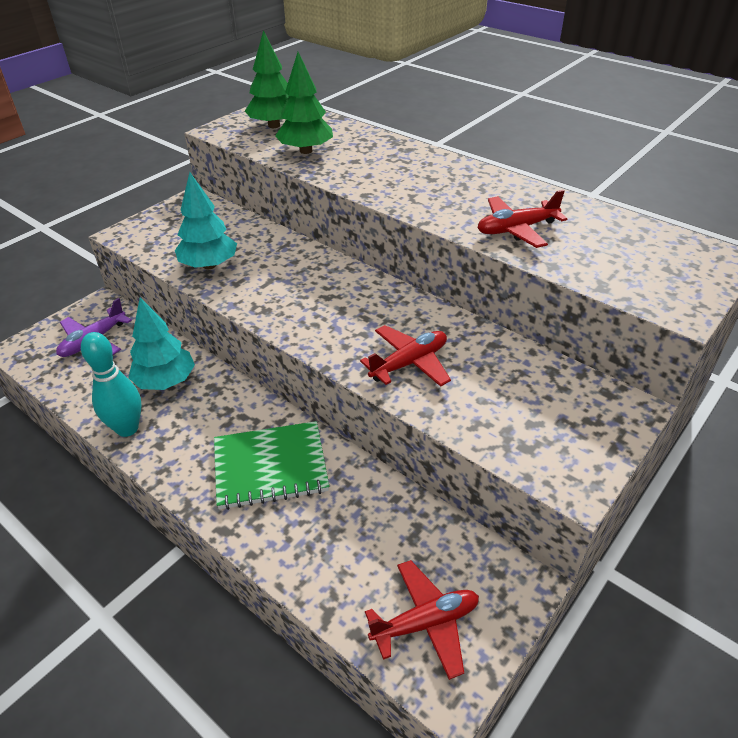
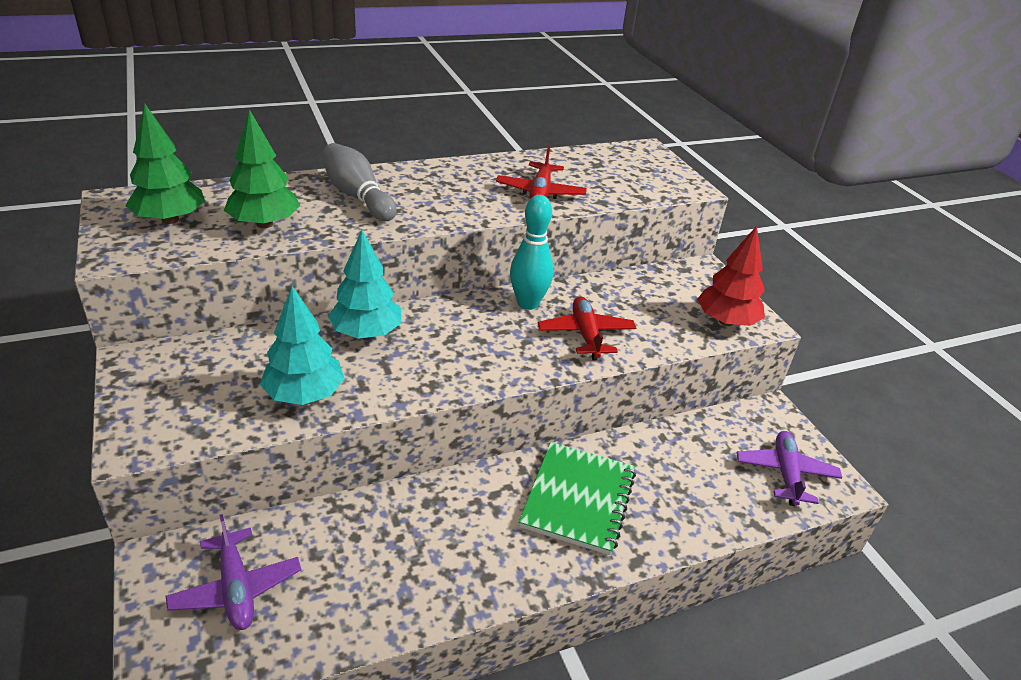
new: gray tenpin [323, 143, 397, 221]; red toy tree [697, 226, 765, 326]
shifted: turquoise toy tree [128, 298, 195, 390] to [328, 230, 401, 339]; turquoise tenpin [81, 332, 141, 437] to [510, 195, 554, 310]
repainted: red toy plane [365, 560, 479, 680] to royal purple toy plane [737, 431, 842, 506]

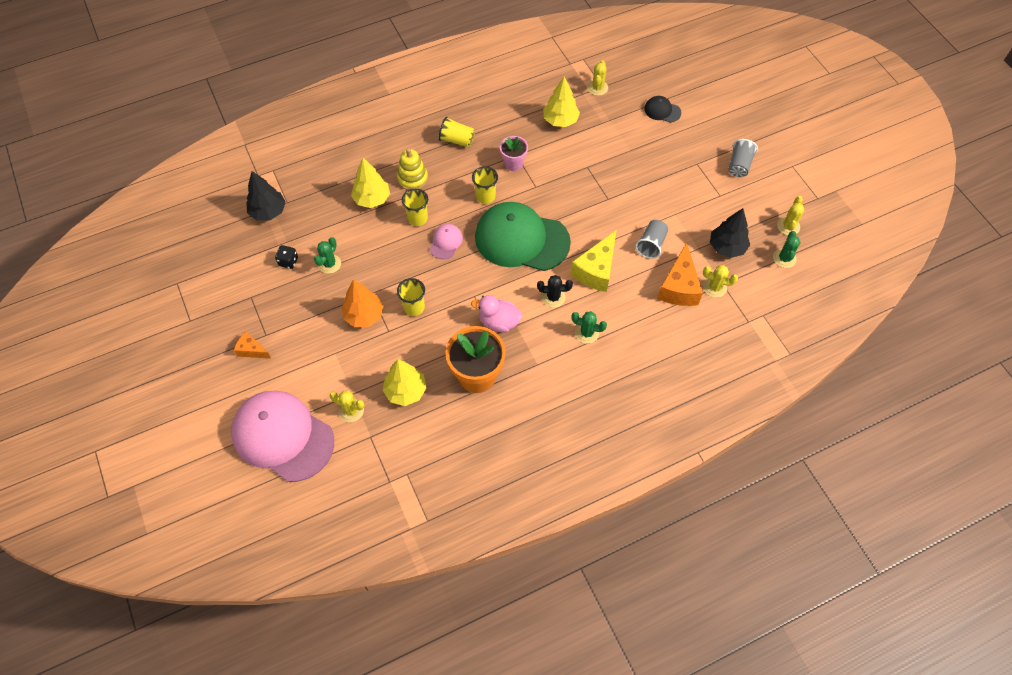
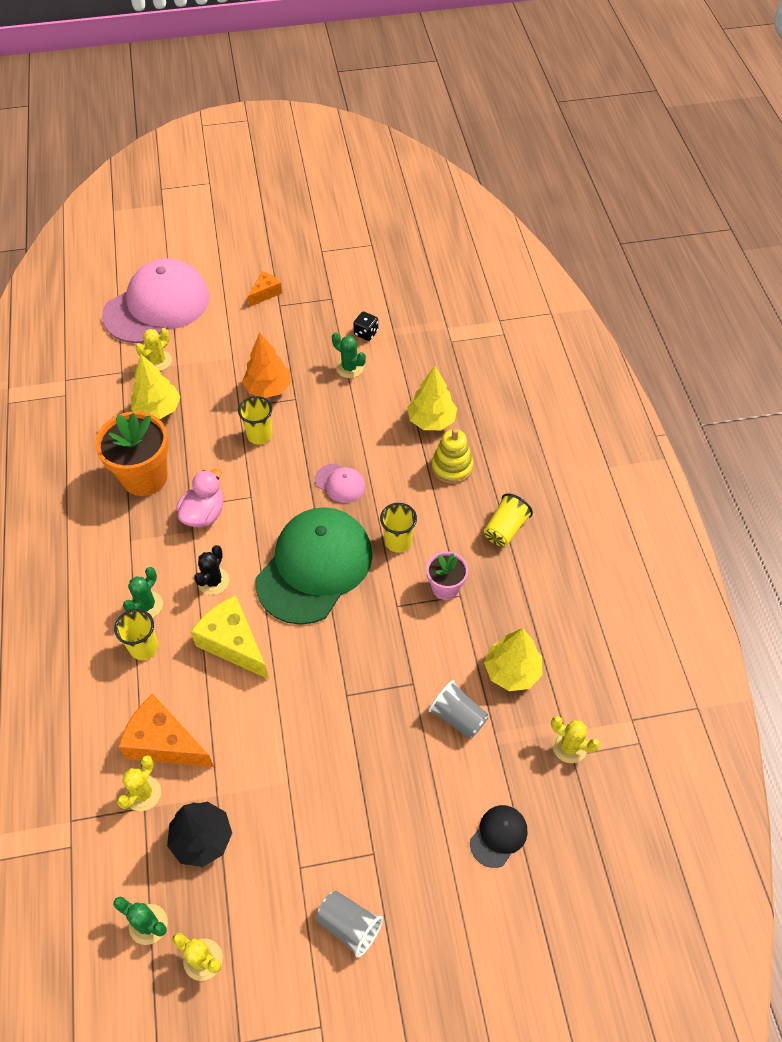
gone: black toy tree [246, 171, 286, 220]
shifted: yellow cup [402, 189, 428, 226] to [114, 609, 159, 660]; gray cup [635, 220, 668, 259] to [429, 680, 488, 739]

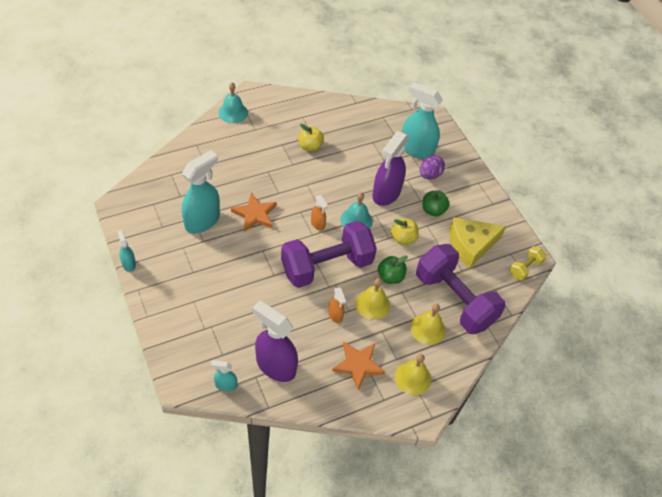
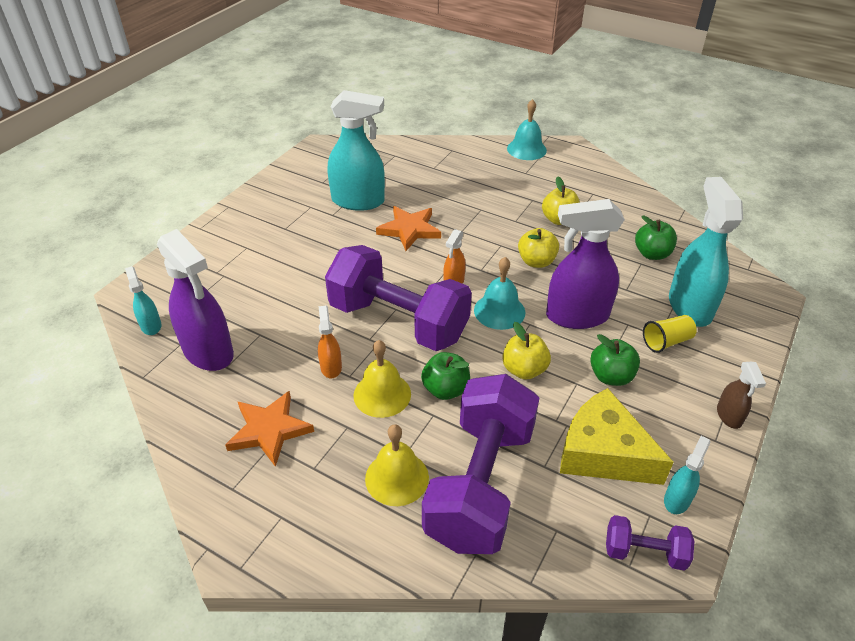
gone: yellow hand bell [394, 354, 431, 395]
new: green apple [635, 215, 677, 260]; yellow apple [518, 228, 559, 268]; brown spray cleaner [717, 362, 766, 429]
shifted: turquoise spray cleaner [117, 230, 136, 272] to [664, 436, 711, 514]
swapped: royal purple egg [420, 155, 445, 179] to yellow cup [643, 315, 697, 353]
repainted: yellow hand weight [509, 246, 546, 281] to royal purple hand weight [606, 515, 694, 571]
rotated: orange spray cleaner [329, 287, 346, 323] = [318, 306, 342, 378] 135 degrees clockwise; royal purple spray cleaner [252, 300, 298, 382] = [157, 229, 234, 371] 135 degrees clockwise

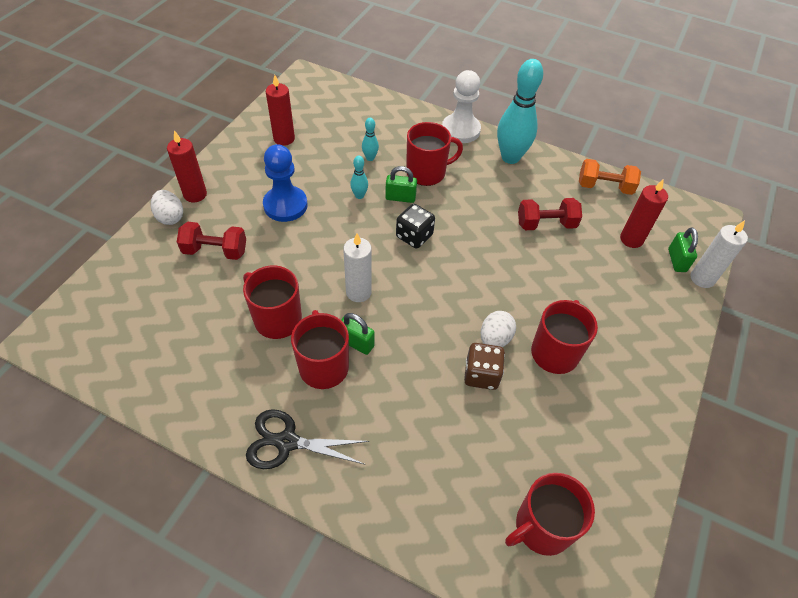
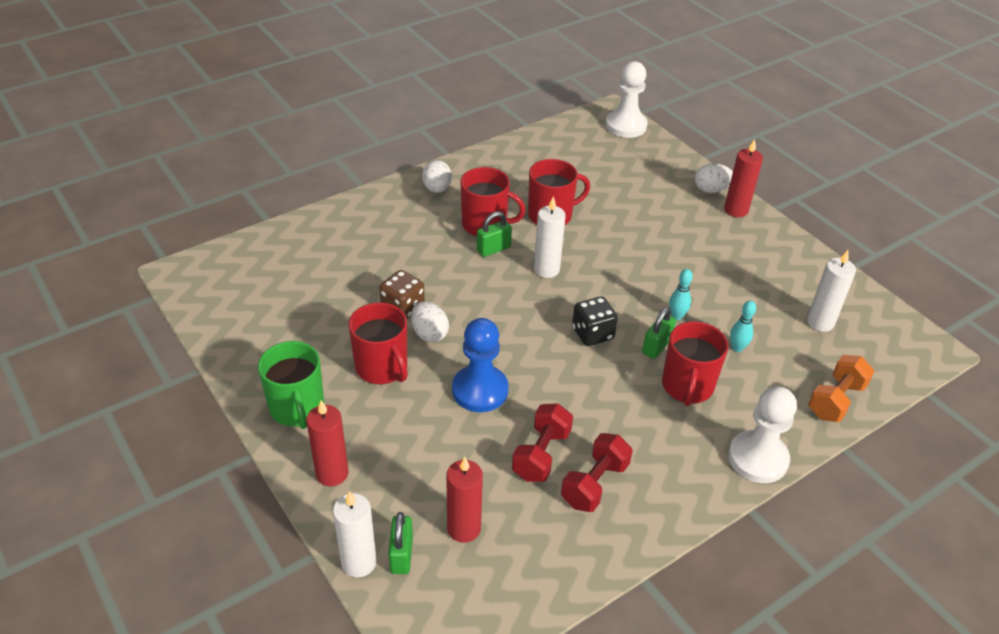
gone: turquoise tenpin [497, 59, 543, 164]; red tea mug [505, 473, 595, 556]
new: white game pawn [606, 61, 648, 138]; white wax candle [807, 250, 856, 332]; green tea mug [258, 341, 324, 429]
shifted: red wax candle [266, 75, 295, 146] to [306, 400, 349, 486]; royal blue game pawn [263, 144, 308, 222] to [452, 318, 509, 412]; orange hand weight [579, 159, 641, 195] to [808, 355, 874, 422]; red hand weight [177, 222, 246, 260] to [561, 433, 633, 512]
swapped: black shears [246, 409, 369, 469] to white egg [422, 160, 452, 193]
rotated: green lock [668, 227, 698, 272] = [388, 512, 413, 574] 60 degrees clockwise

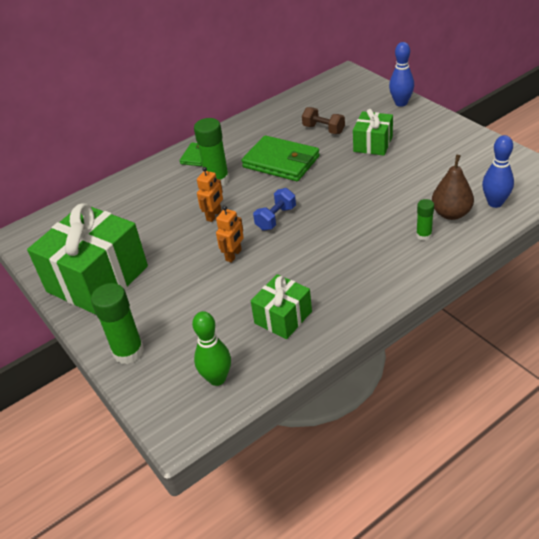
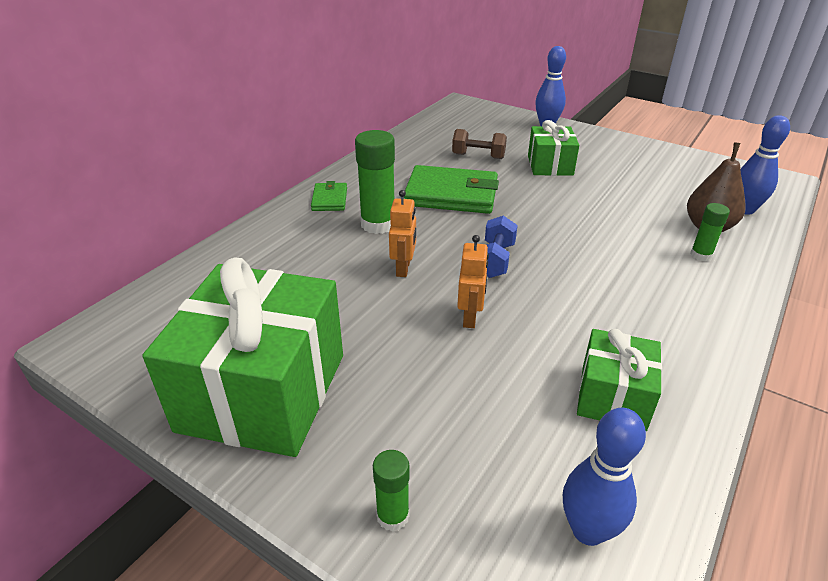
repainted: green tenpin [192, 311, 231, 386] to royal blue tenpin [563, 408, 646, 546]
scaled: green stick of glue [91, 283, 144, 364] = [373, 450, 410, 532] x0.55

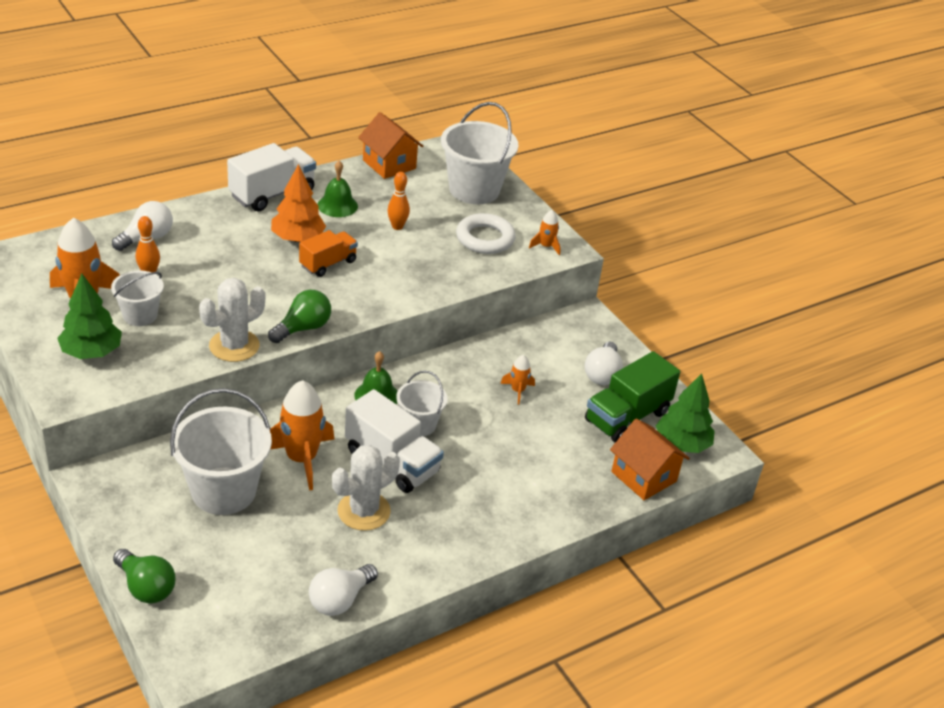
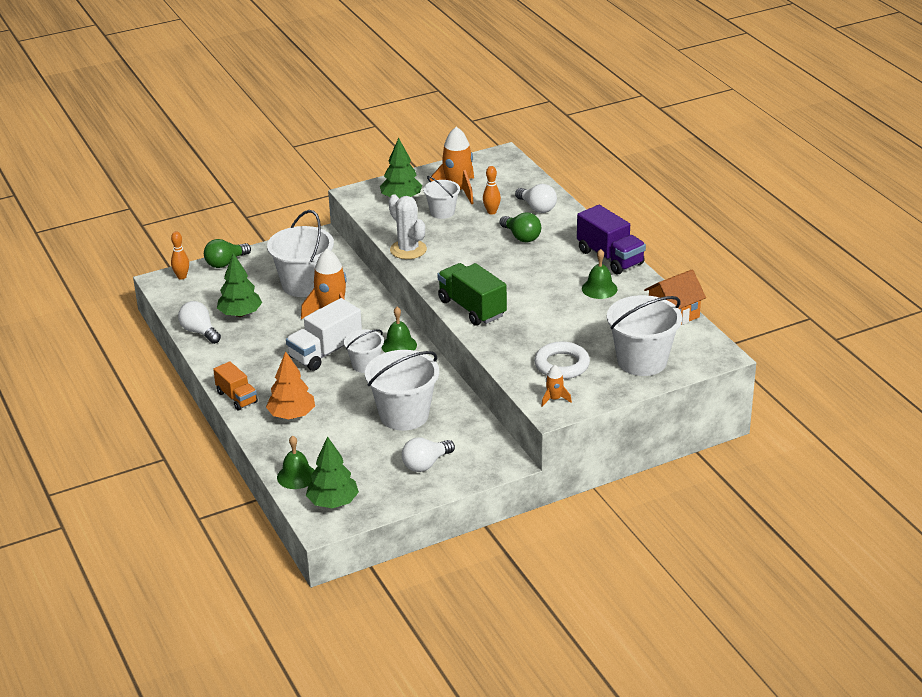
gone: white saguaro cactus [332, 445, 400, 531]
new: green toy tree [217, 253, 262, 317]
shifted: orange toy tree [271, 164, 326, 242] to [266, 351, 315, 419]; orange tenpin [387, 172, 410, 230] to [171, 231, 189, 280]; orange lorry [299, 230, 358, 277] to [213, 361, 258, 411]; green bulb [268, 290, 331, 343] to [500, 212, 541, 242]; green lorry [585, 351, 680, 442] to [437, 263, 507, 326]
swapped: orange spaceship [500, 355, 535, 405] to white pail [365, 350, 439, 431]; orange toy house [610, 418, 690, 500] to green hand bell [277, 435, 314, 489]
repainted: white lorry [227, 143, 316, 212] to royal purple lorry [577, 205, 646, 274]
rotated: white bulb [585, 342, 623, 385] = [402, 438, 455, 472] 60 degrees counterclockwise

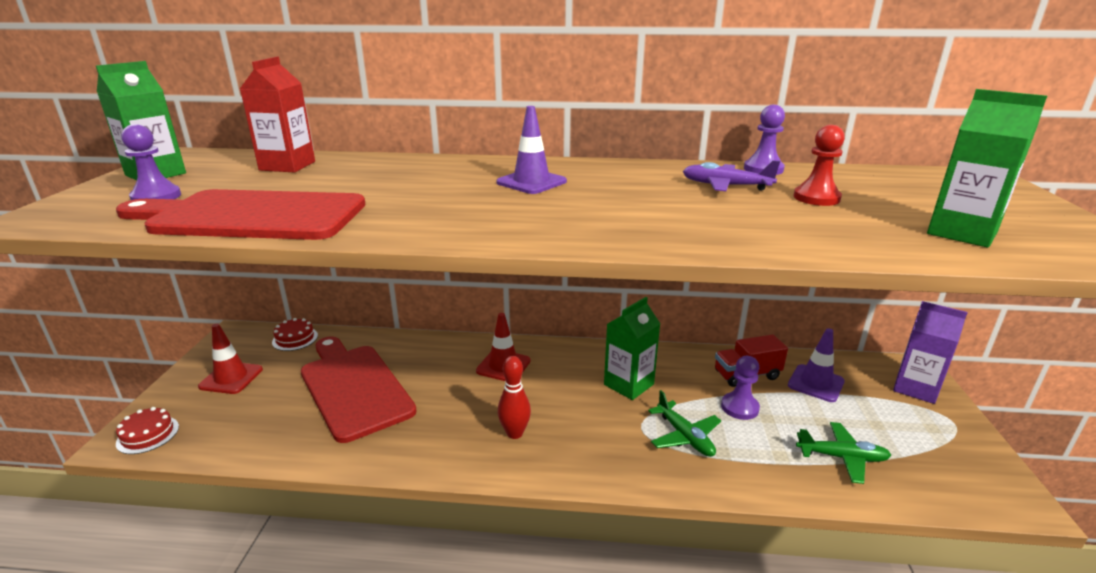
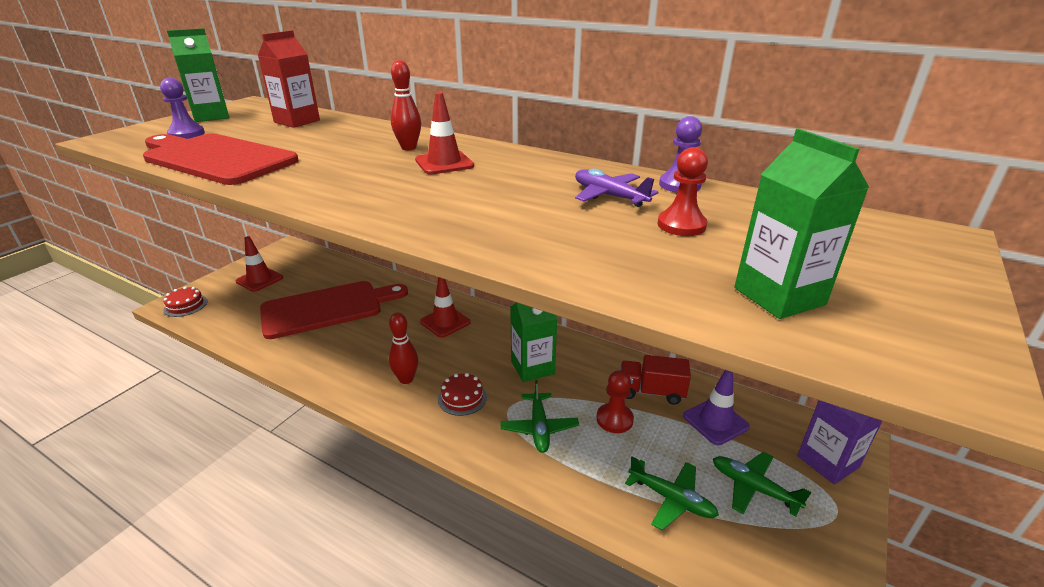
new: red tenpin [391, 60, 421, 150]; green toy plane [713, 452, 811, 517]
shifted: red cake [272, 318, 318, 351] to [438, 373, 487, 416]
repainted: royal purple safety cone [496, 106, 567, 194] to red safety cone [415, 92, 474, 174]; royal purple game pawn [721, 356, 760, 420] to red game pawn [596, 370, 634, 433]
rotated: red bread board [301, 336, 417, 443] = [260, 281, 408, 339] 75 degrees clockwise

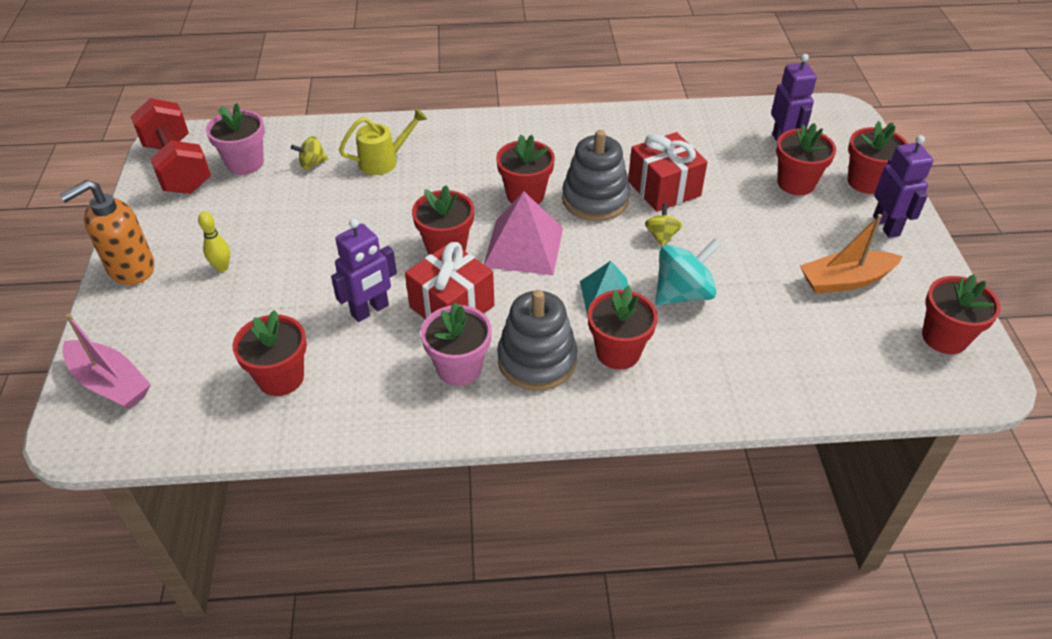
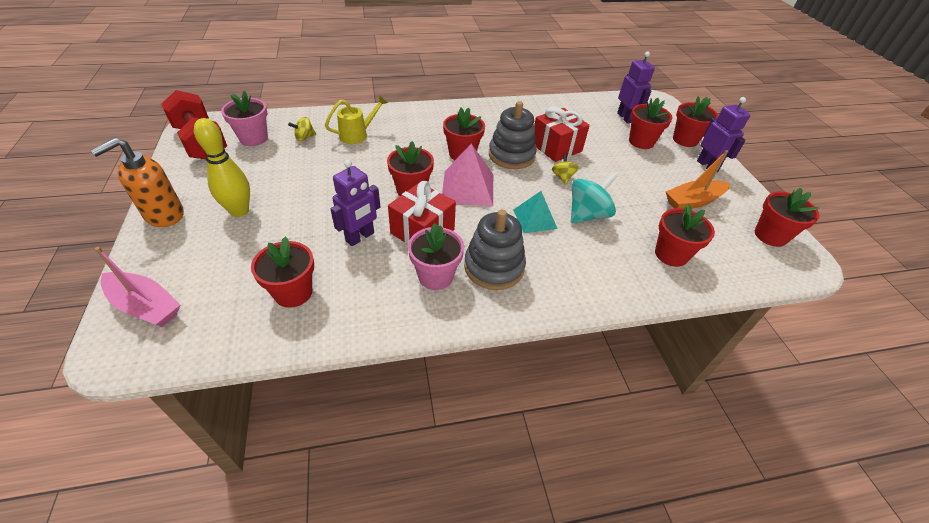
shifted: red plant pot [588, 286, 658, 369] to [655, 204, 715, 267]
scaled: yellow tenpin [198, 212, 230, 272] = [194, 118, 250, 217] x1.83

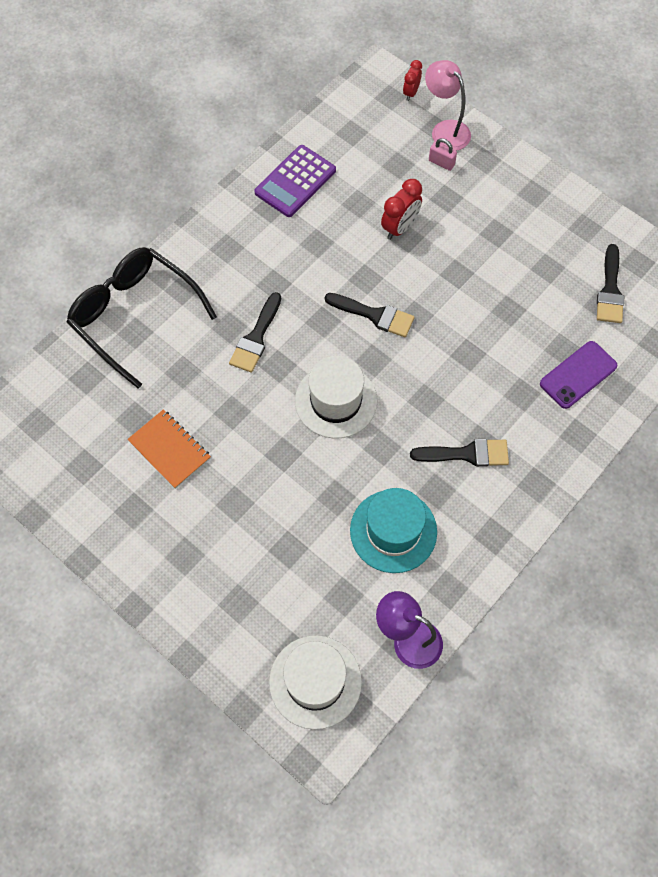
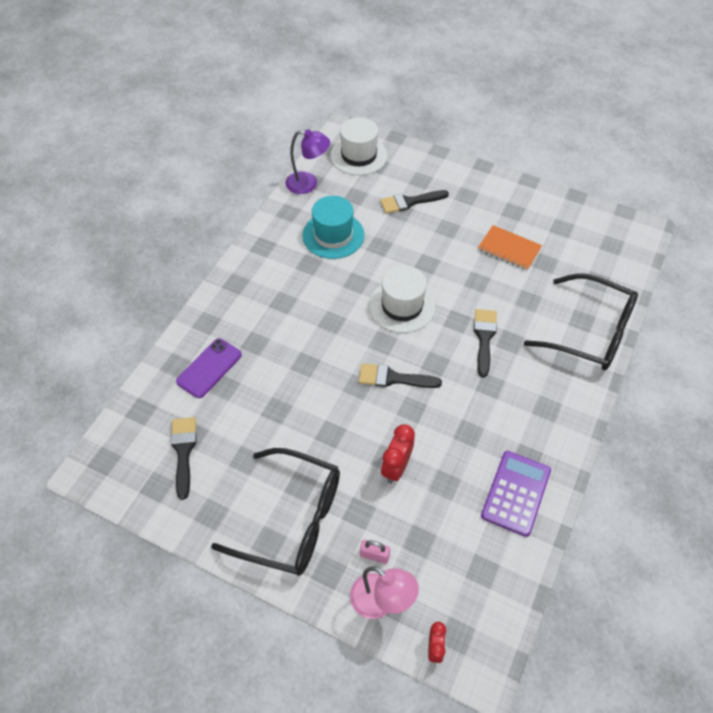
new: black glasses [211, 448, 340, 576]
shifted: black paint brush [410, 439, 509, 467] to [380, 190, 449, 214]

